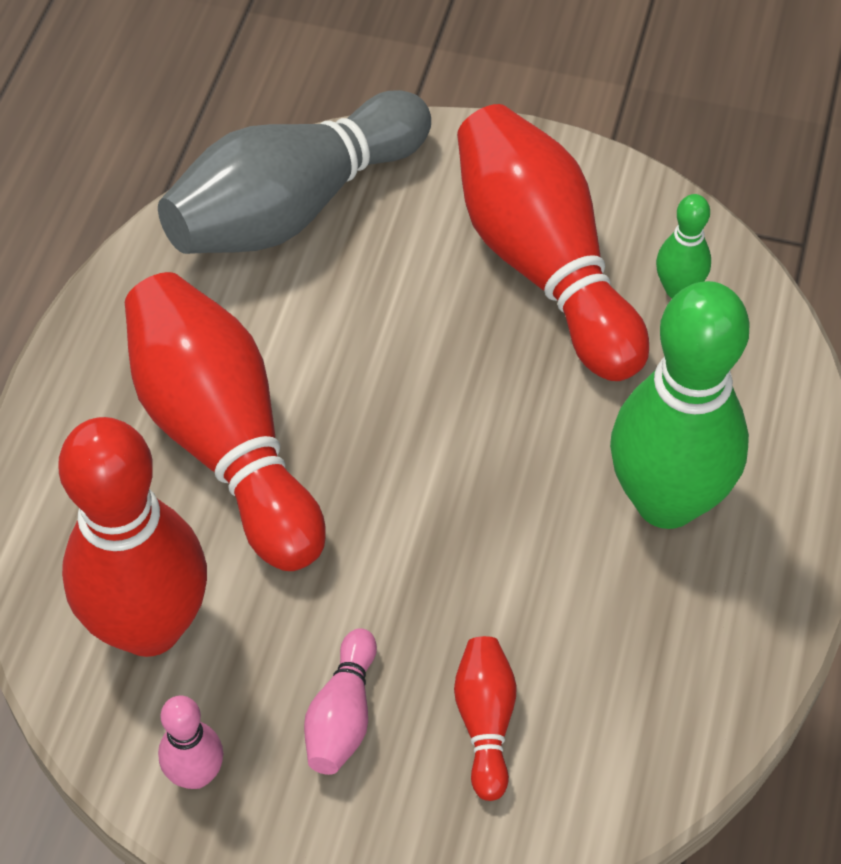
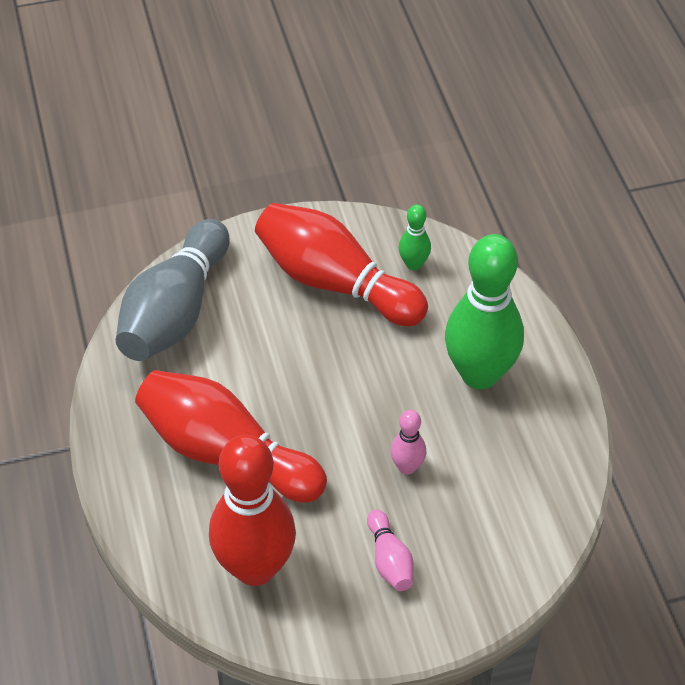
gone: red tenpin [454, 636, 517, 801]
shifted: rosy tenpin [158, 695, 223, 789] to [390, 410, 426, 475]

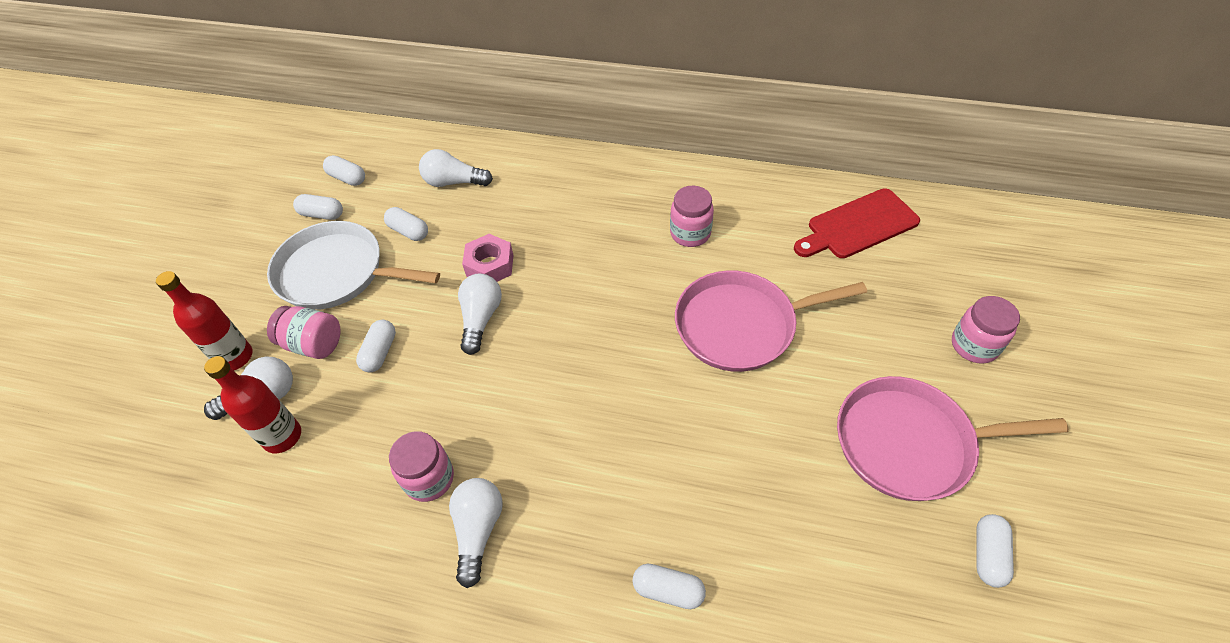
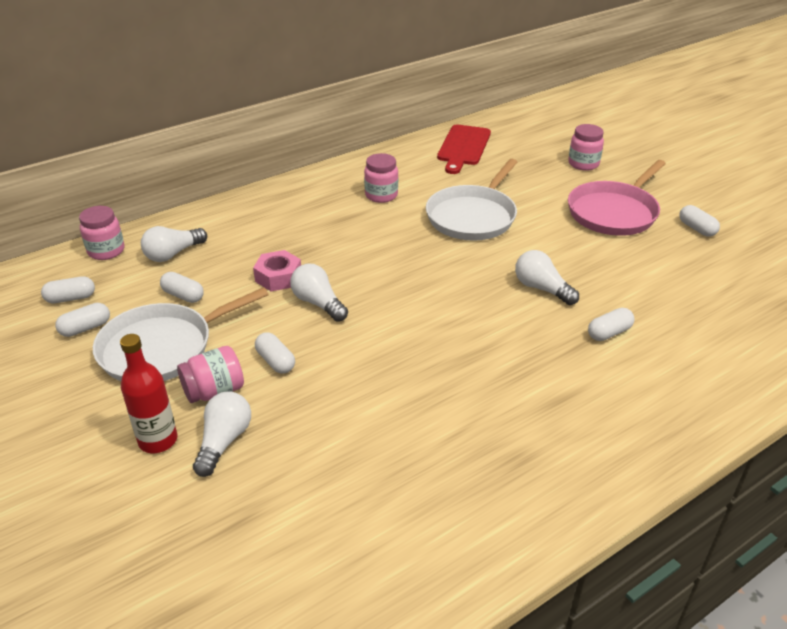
gone: red bottle [204, 356, 301, 453]
shifted: rosy jam jar [389, 431, 454, 502] to [79, 206, 125, 260]; white bulb [449, 478, 503, 588] to [515, 250, 579, 305]
repainted: rosy skillet [675, 270, 867, 372] to white skillet [426, 159, 517, 241]
rotated: white pill shape [384, 207, 428, 241] = [160, 272, 204, 303] 45 degrees clockwise

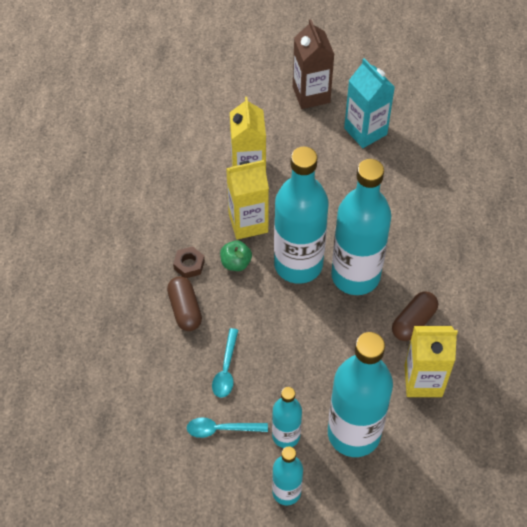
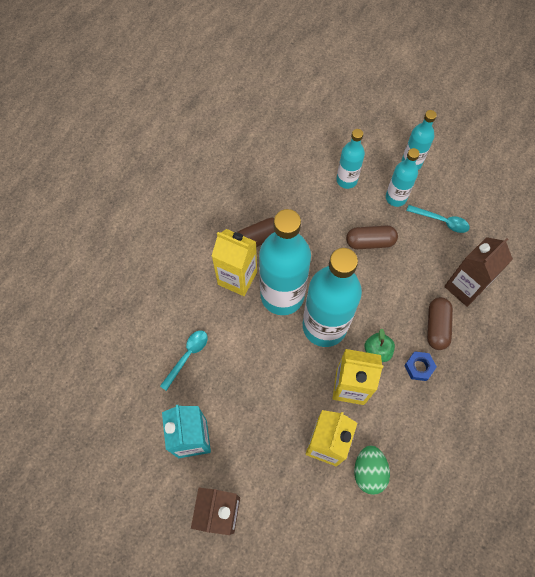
new: brown pill shape [346, 226, 398, 249]; brown carton [444, 237, 513, 307]; green egg [354, 445, 390, 495]
shifted: yellow carton [404, 326, 458, 397] to [212, 229, 257, 296]; turquoise spoon [212, 328, 238, 398] to [160, 330, 208, 391]
repainted: brown hexagon nut [173, 246, 205, 278] to royal blue hexagon nut [404, 351, 437, 381]
scaled: turquoise bottle [328, 332, 393, 457] = [336, 129, 365, 189] x0.52

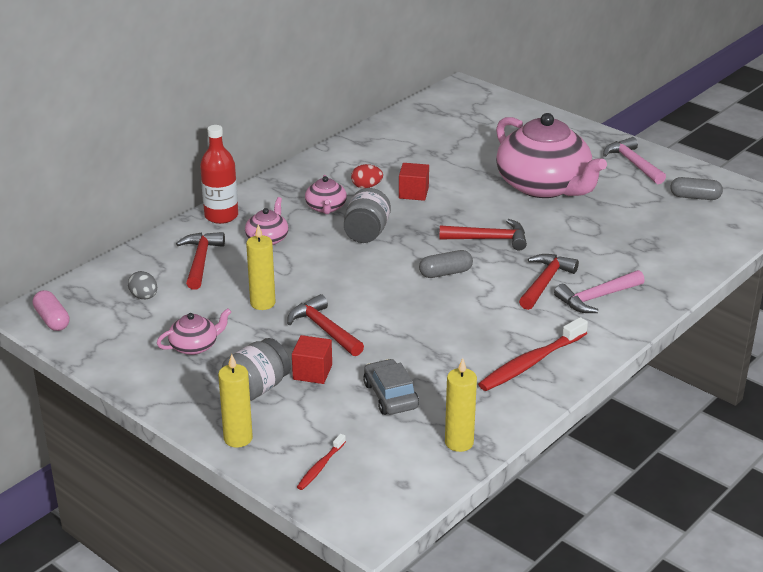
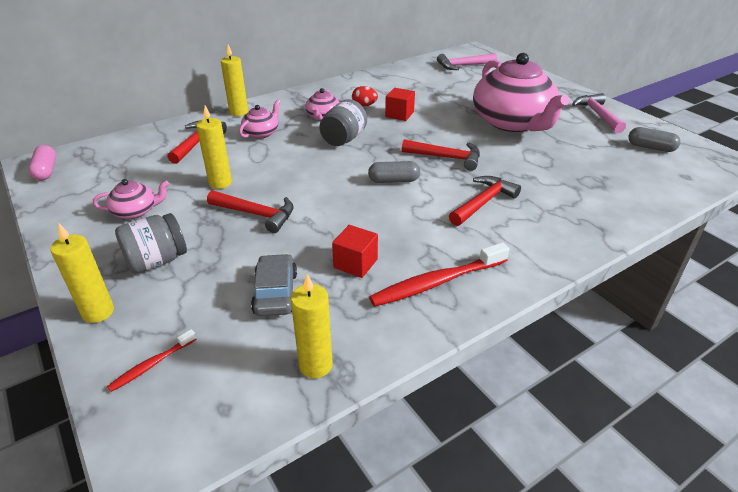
gone: gray egg [128, 271, 157, 299]
shifted: rosy claw hammer [554, 270, 645, 313] to [437, 53, 497, 70]; red block [292, 335, 332, 384] to [332, 225, 378, 278]
swapped: red bottle [200, 125, 238, 224] to yellow wax candle [221, 45, 248, 116]
rotated: red claw hammer [287, 294, 364, 356] = [207, 190, 294, 233] 135 degrees clockwise

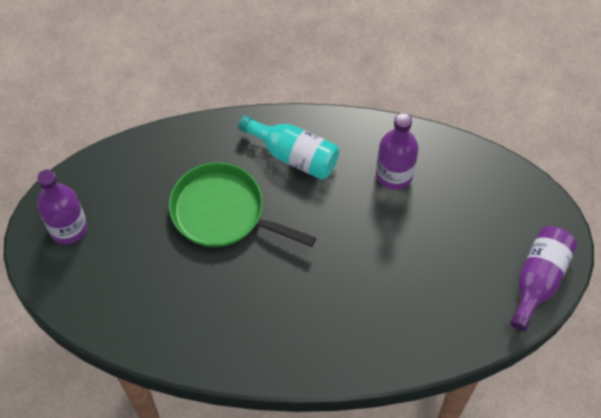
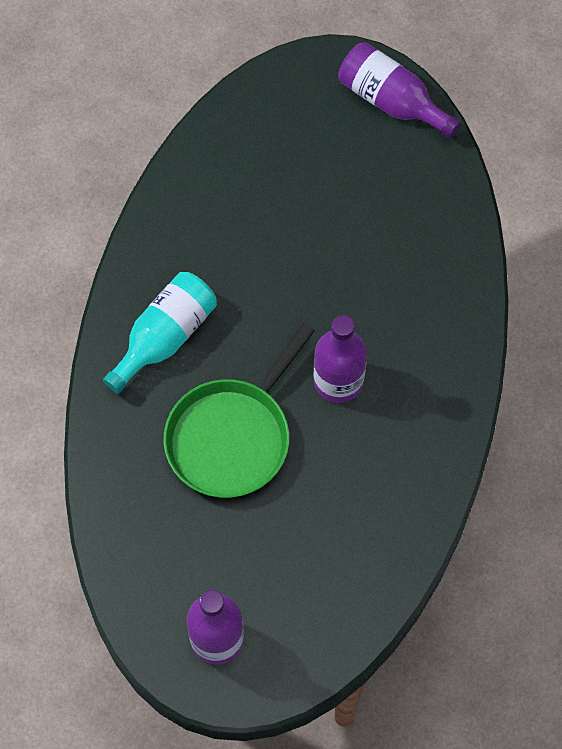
shifted: royal purple bottle [376, 113, 418, 190] to [313, 315, 367, 403]

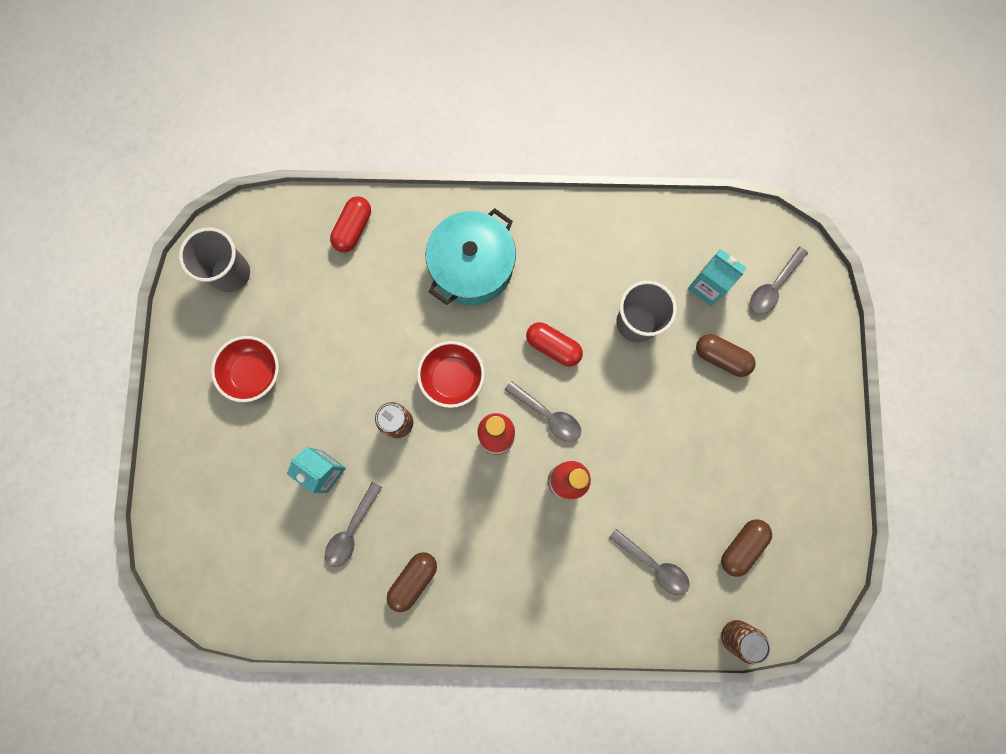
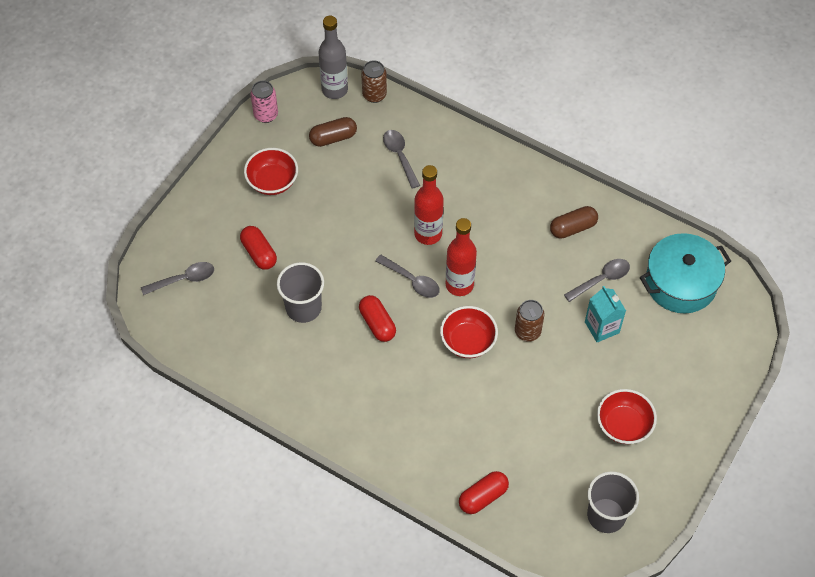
gone: turquoise carton [688, 249, 746, 306]
new: gray bottle [319, 16, 348, 99]; rosy tin [250, 81, 278, 123]; red deep dish [244, 148, 298, 195]
shifted: turquoise pot [426, 208, 516, 305] to [640, 233, 731, 313]
repainted: brown pill shape [696, 334, 756, 377] to red pill shape [240, 226, 277, 270]
rotated: gray spoon [504, 381, 581, 442] = [375, 254, 440, 298] 150 degrees clockwise

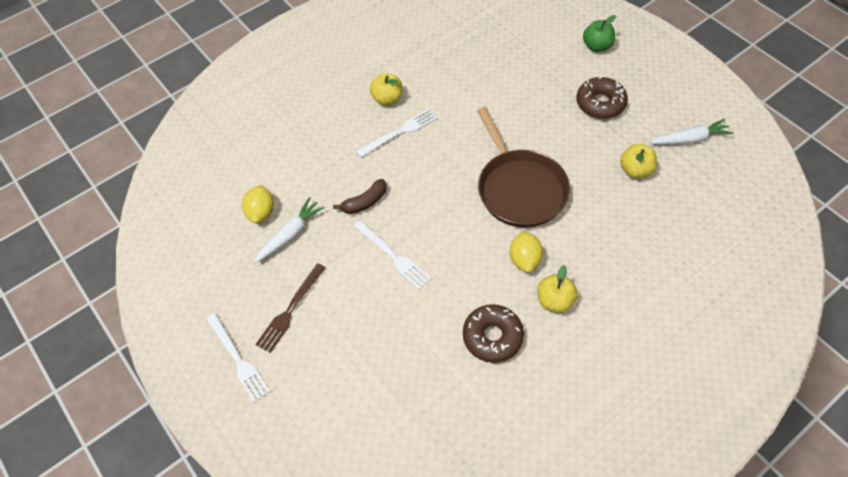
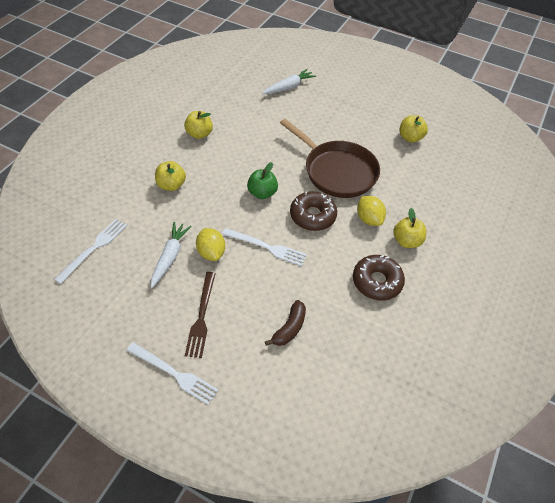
new: yellow apple [155, 161, 186, 191]
shifted: green apple [583, 15, 616, 52] to [247, 162, 278, 199]; brown glazed donut [577, 76, 628, 119] to [290, 191, 337, 231]; white fork [356, 109, 437, 157] to [54, 219, 127, 284]; white root vegetable [650, 118, 733, 145] to [262, 69, 316, 94]; brown banana [333, 179, 387, 214] to [265, 300, 306, 346]; yellow lemon [242, 185, 274, 223] to [196, 228, 225, 261]

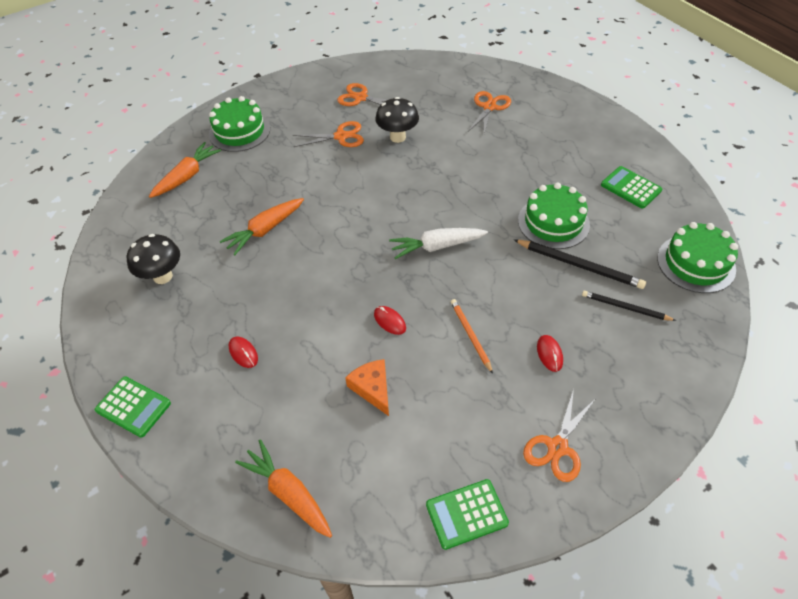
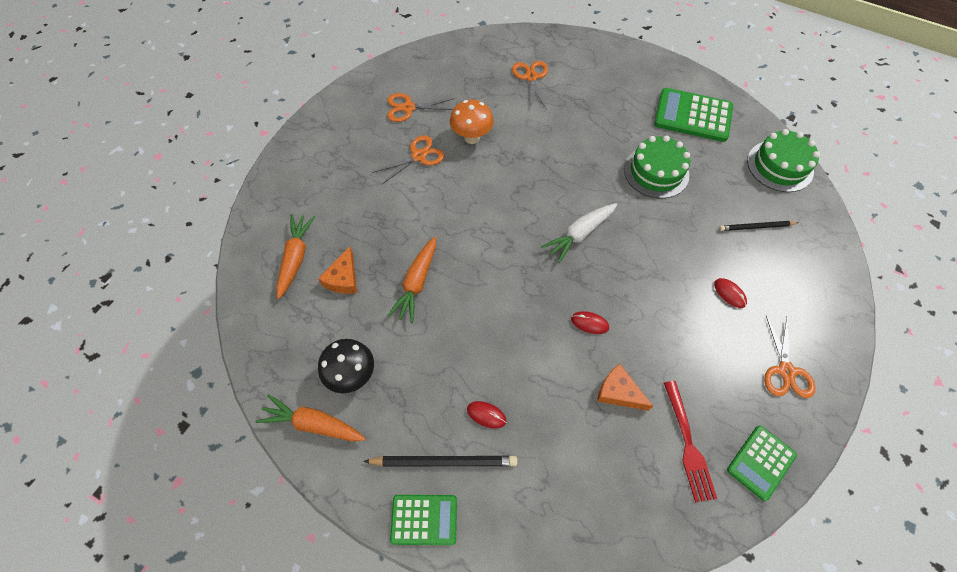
gone: green cake [209, 96, 270, 152]; orange pencil [451, 299, 493, 374]
new: orange cheese wedge [318, 246, 357, 294]; red fork [664, 381, 717, 502]
shifted: black pencil [514, 240, 646, 289] to [363, 456, 517, 466]; orange root vegetable [235, 439, 332, 538] to [256, 394, 366, 441]
repainted: black fungus [376, 97, 419, 143] to orange fungus [450, 100, 494, 144]
scaled: green adding machine [601, 166, 662, 209] = [654, 88, 733, 142] x1.60

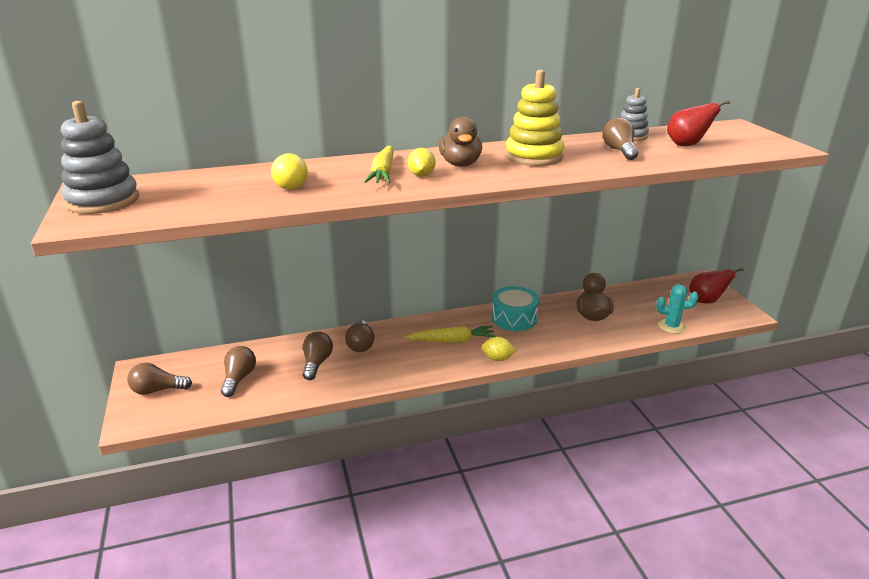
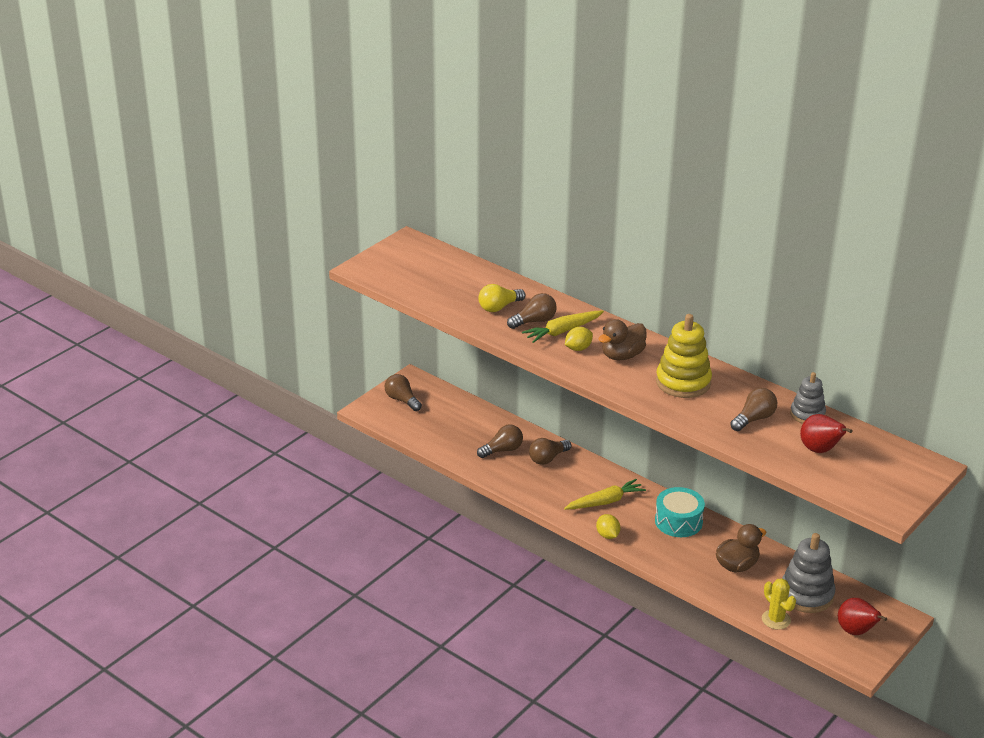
shifted: gray stacking toy [61, 101, 139, 214] to [782, 533, 835, 613]; brown bulb [221, 346, 256, 397] to [507, 293, 557, 329]
repainted: turquoise saguaro cactus [656, 284, 699, 334] to yellow saguaro cactus [762, 578, 796, 630]
rotated: yellow root vegetable [405, 326, 496, 343] = [564, 479, 646, 510] 75 degrees counterclockwise

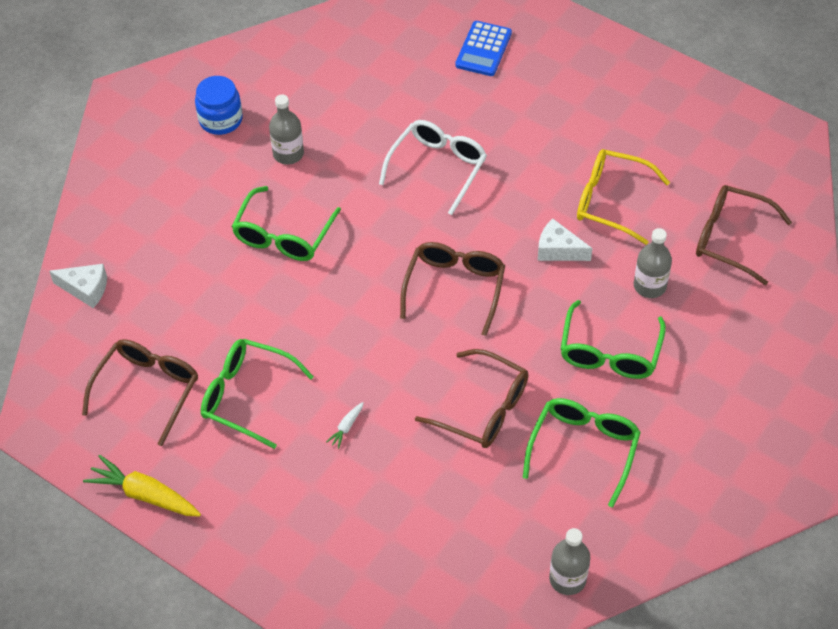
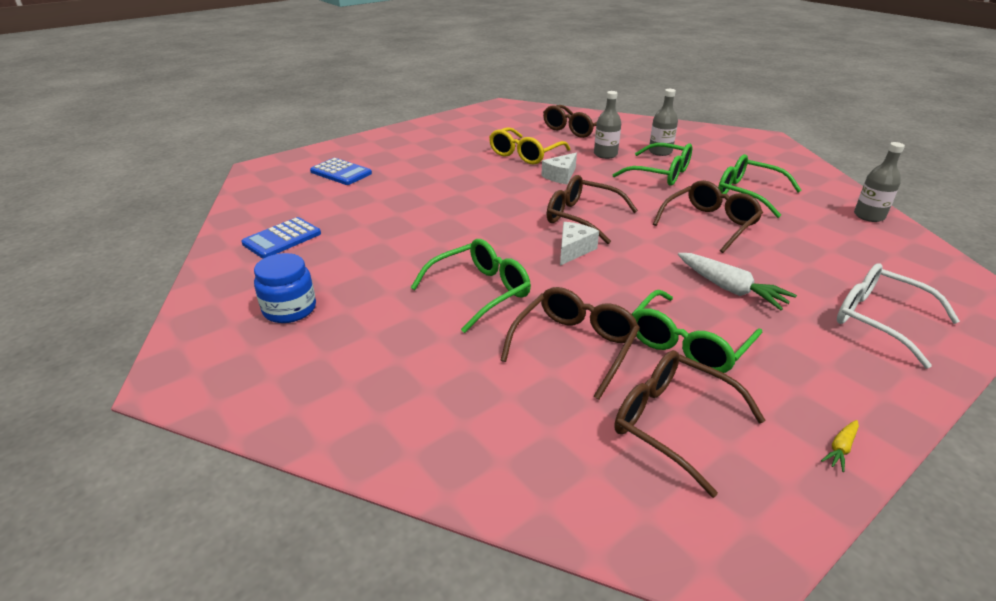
new: royal blue adding machine [241, 217, 321, 258]; brown glasses [500, 287, 640, 399]
shifted: gray bottle [269, 94, 304, 165] to [649, 89, 678, 156]; white glasses [379, 120, 487, 215] to [837, 263, 960, 369]; white cheese wedge [49, 264, 107, 308] to [560, 222, 599, 266]
rotated: green glasses [232, 186, 341, 261] = [411, 239, 531, 333] 75 degrees counterclockwise
scaled: white root vegetable [326, 402, 364, 449] = [678, 253, 797, 310] x2.12; yellow root vegetable [83, 455, 201, 516] = [821, 420, 859, 472] x0.47

